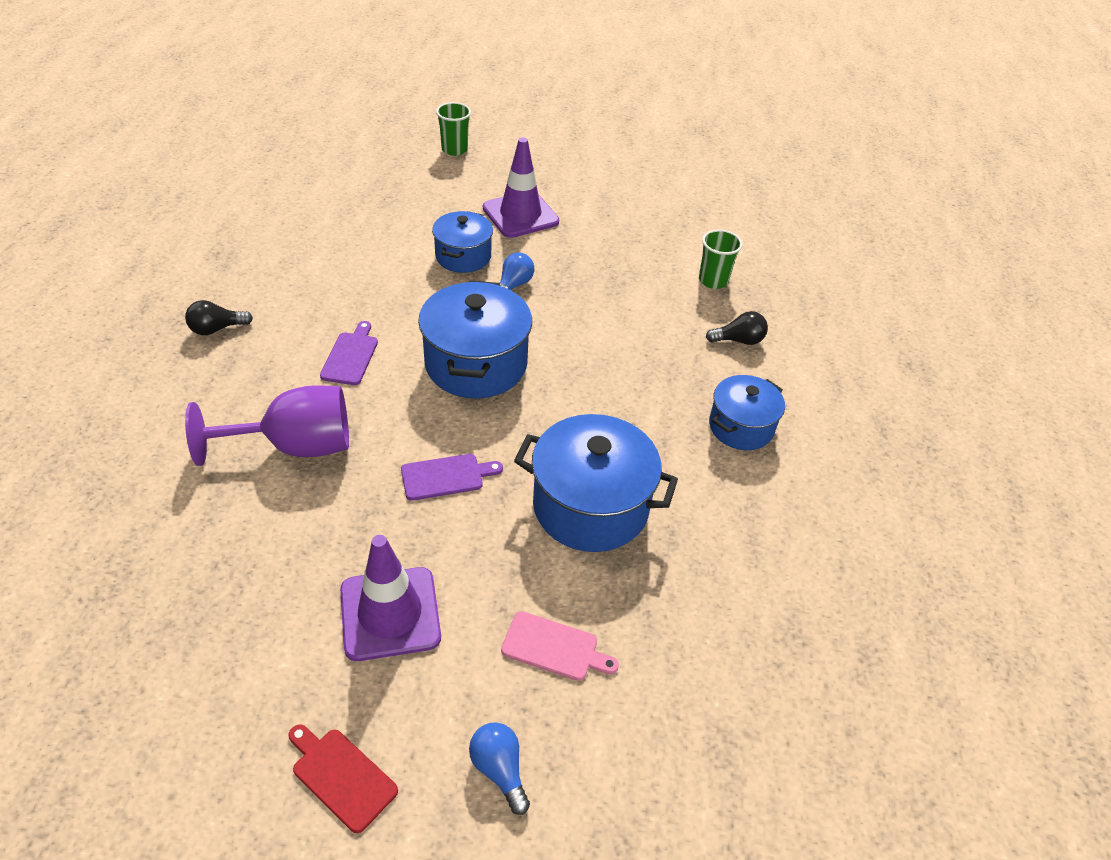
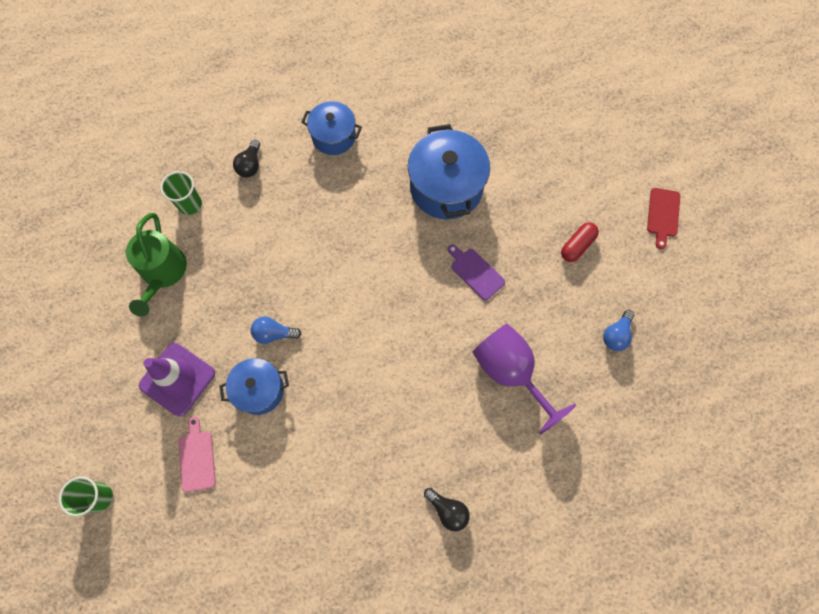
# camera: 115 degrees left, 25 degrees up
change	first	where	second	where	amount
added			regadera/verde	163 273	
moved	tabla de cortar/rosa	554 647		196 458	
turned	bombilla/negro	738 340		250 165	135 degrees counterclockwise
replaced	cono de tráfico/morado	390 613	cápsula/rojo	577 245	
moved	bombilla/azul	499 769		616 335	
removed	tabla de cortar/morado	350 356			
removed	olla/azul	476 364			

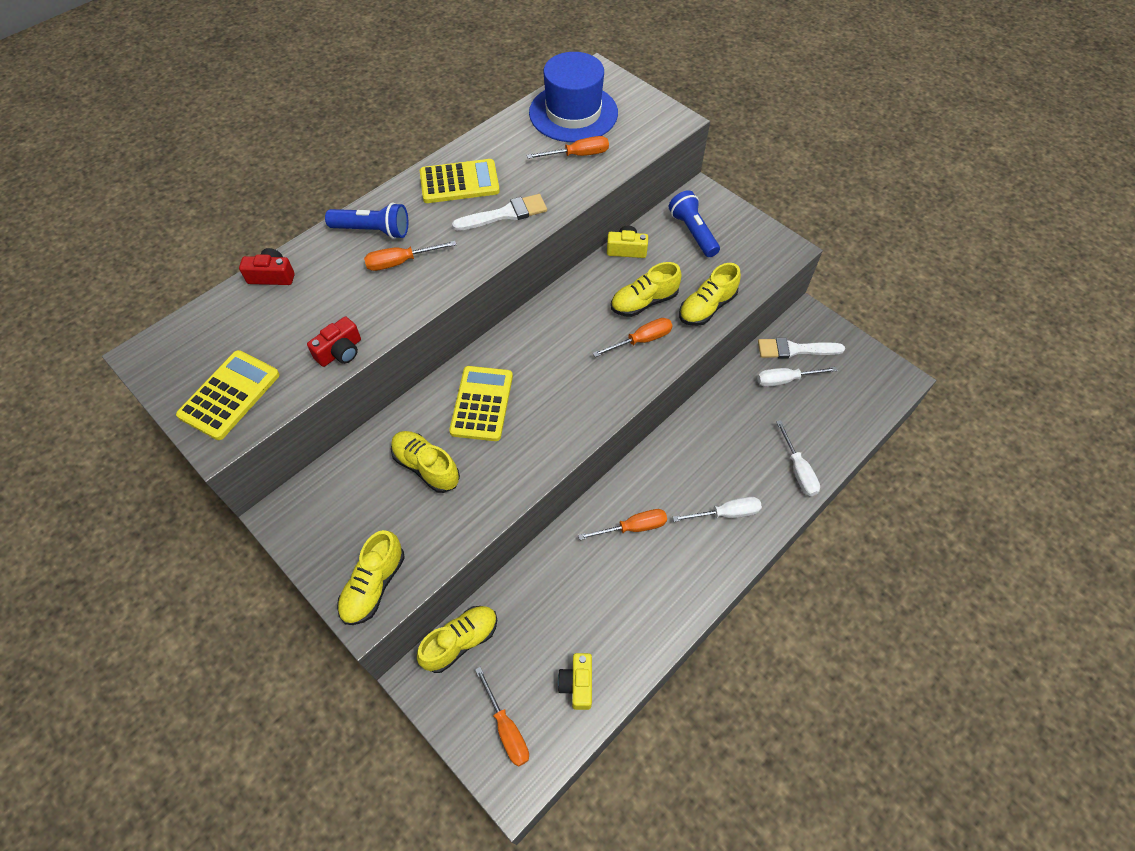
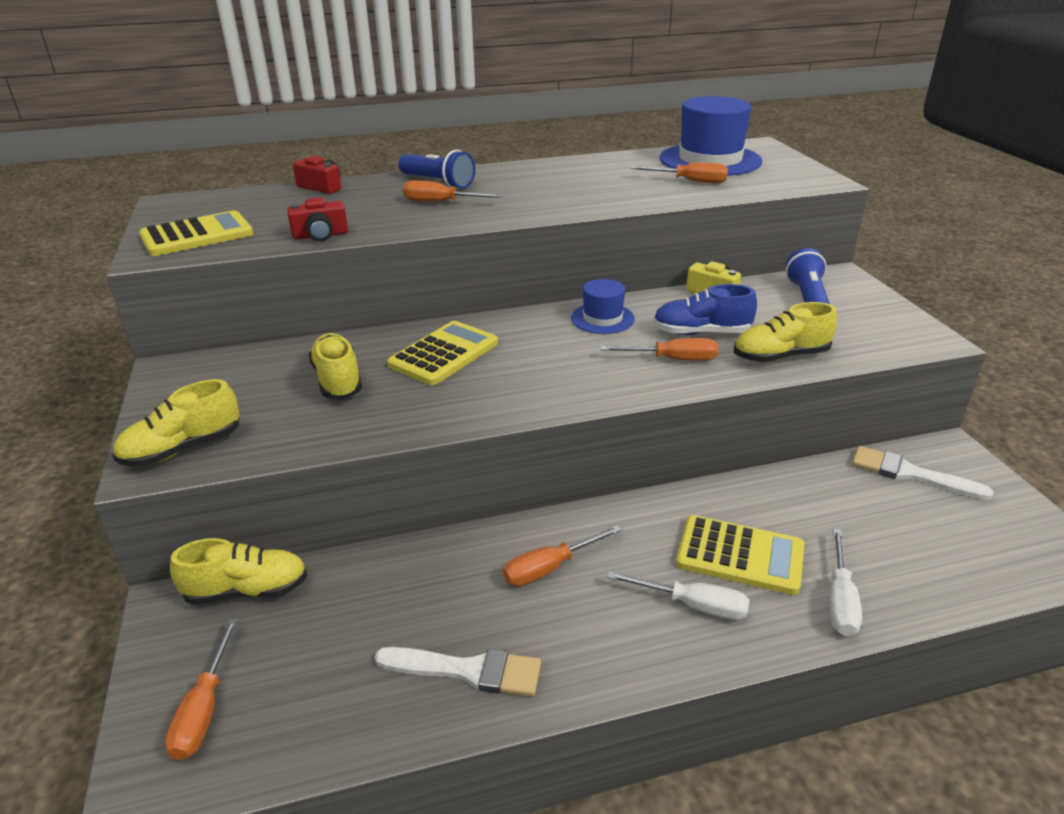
# camera: 30 degrees right, 25 degrees down
change	first	where	second	where	amount
moved	pincel/blanco	505 214		468 670	
turned	destornillador/naranja	633 527		550 568	135 degrees clockwise
added			sombrero/azul	602 318	
recoloured	zapato/amarillo	644 302	zapato/azul	701 332	
moved	calculadora/amarillo	459 182		740 555	
removed	cámara/amarillo	577 684			
removed	destornillador/blanco	785 380			

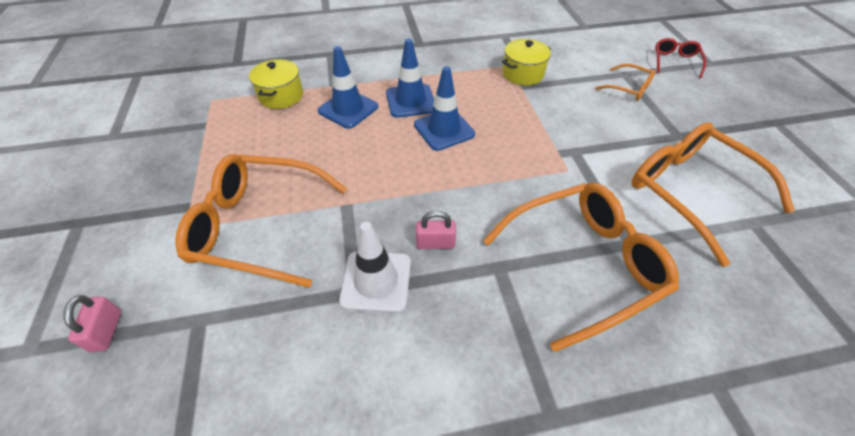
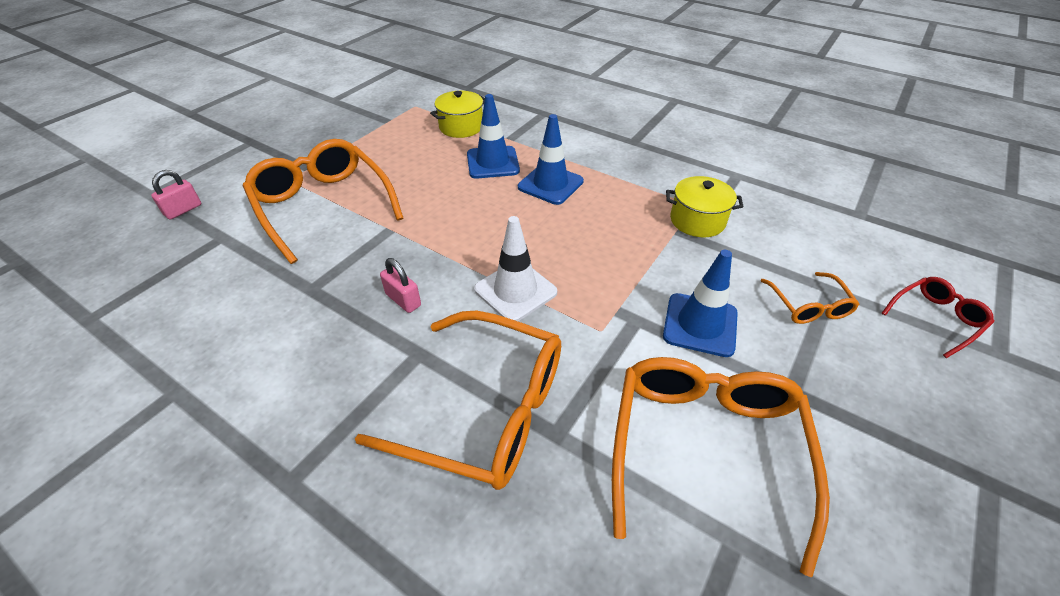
# camera: 45 degrees right, 5 degrees down
change	first	where	second	where	amount
moved	cono de tráfico/blanco	376 281		515 291	
moved	cono de tráfico/azul	444 129		700 325	

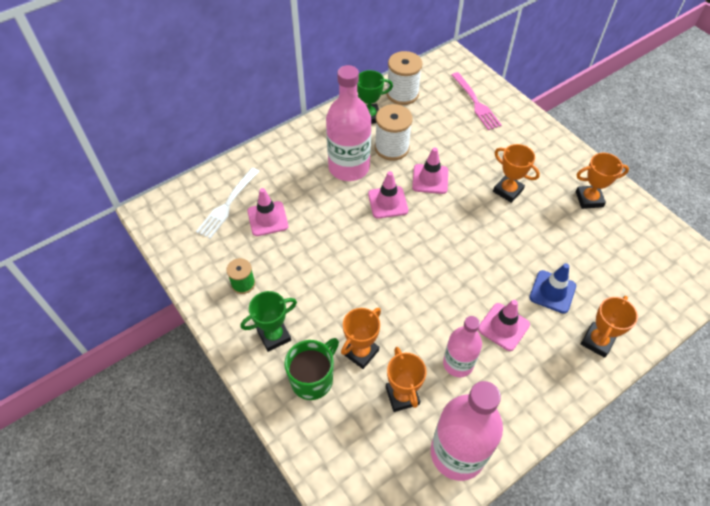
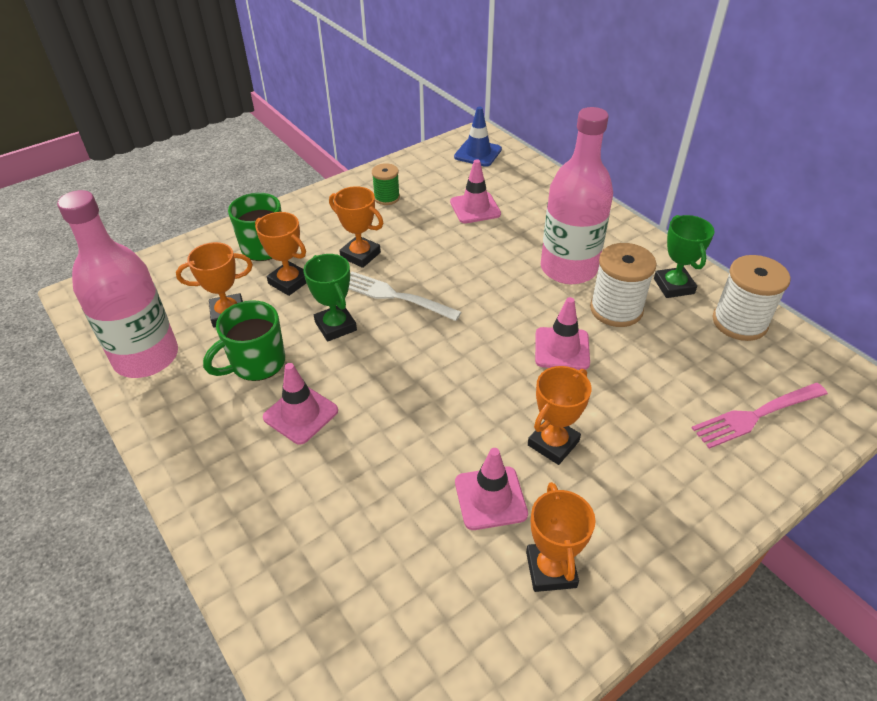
# camera: 90 degrees right, 10 degrees down
change	first	where	second	where	amount
replaced	botella/rosa	458 363	taza/verde	256 364	
moved	trofeo/verde	274 336		335 326	
moved	trofeo/naranja	597 341		360 255	
moved	tenedor/blanco	227 205		395 296	
moved	cono de tráfico/azul	552 292		478 153	
moved	cono de tráfico/rosa	388 202		490 498	

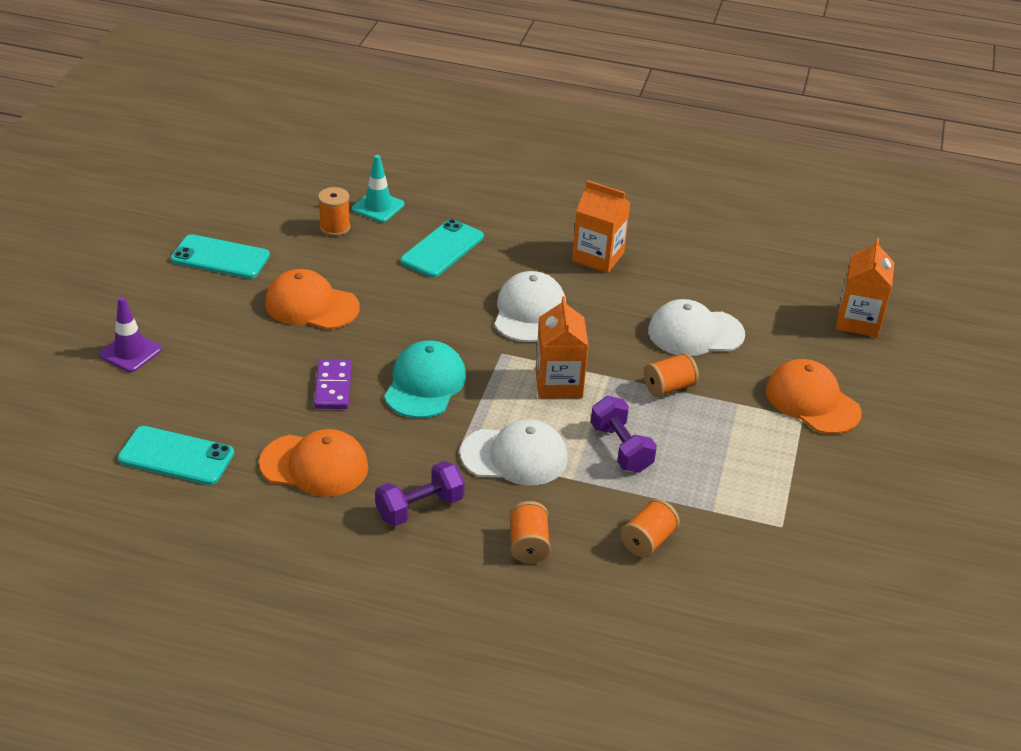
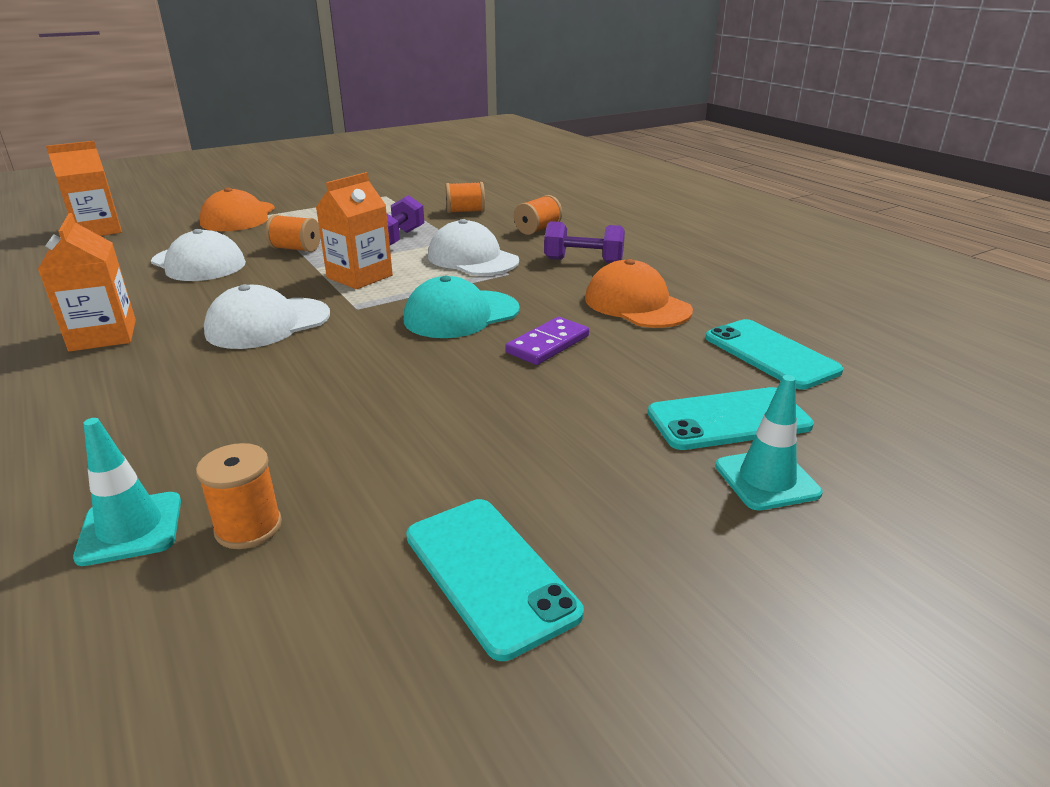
# camera: 135 degrees left, 10 degrees down
change	first	where	second	where	amount
moved	móvil/turquesa	442 249		728 419	
recoloured	cono de tráfico/morado	130 352	cono de tráfico/turquesa	767 479	
removed	gorra/naranja	311 305			

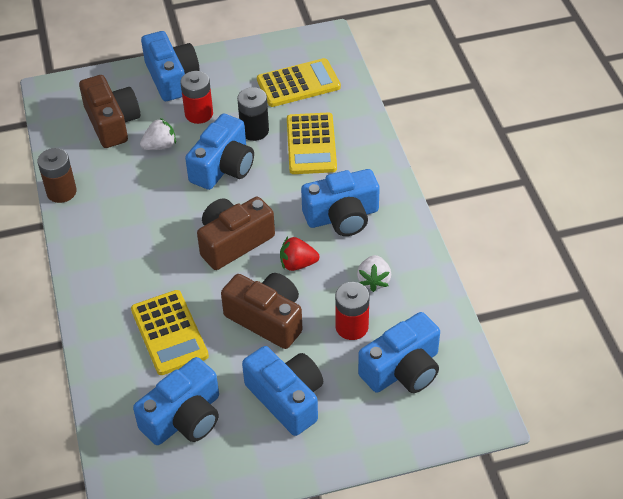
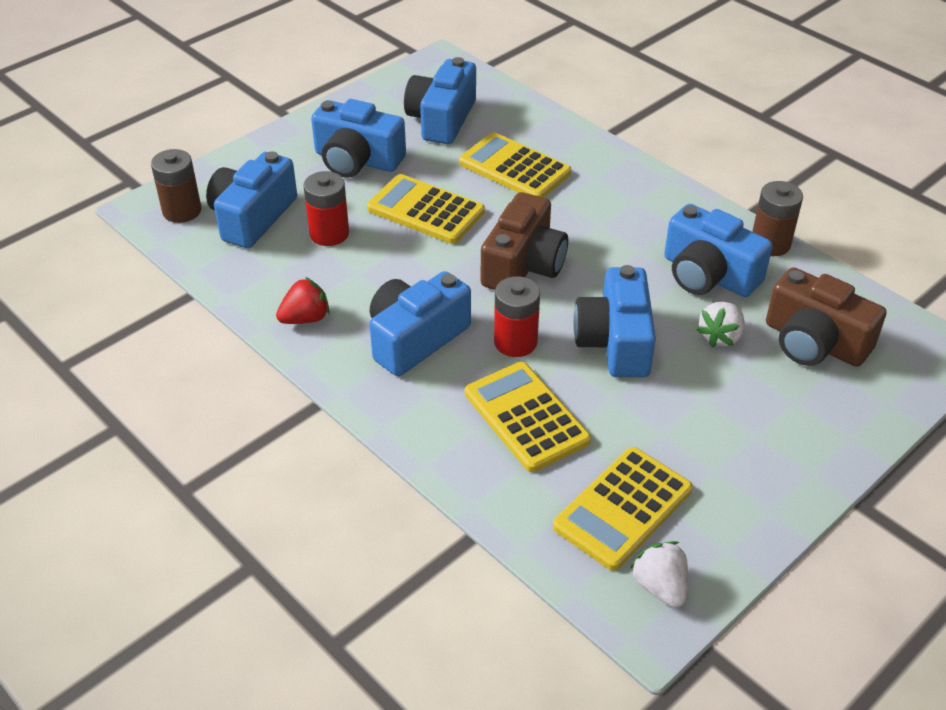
# camera: 150 degrees right, 5 degrees down
change	first	where	second	where	amount
added			pila/marrón	182 211	
moved	fresa/rojo	297 264		305 318	
replaced	cámara/marrón	267 319	calculadora/amarillo	425 210	
moved	pila/rojo	199 114		515 342	
moved	fresa/blanco	374 280		660 587	
moved	cámara/azul	171 78		708 275	
removed	pila/negro	254 131			

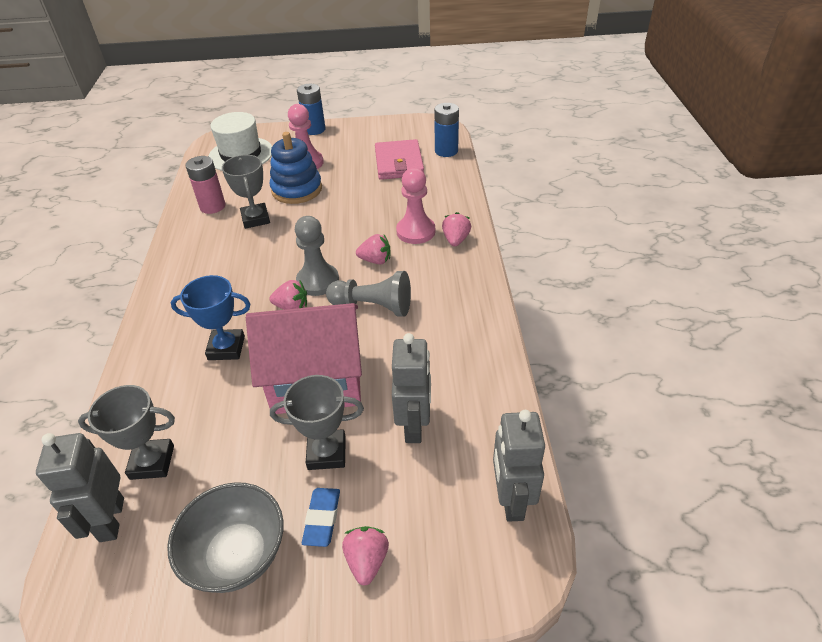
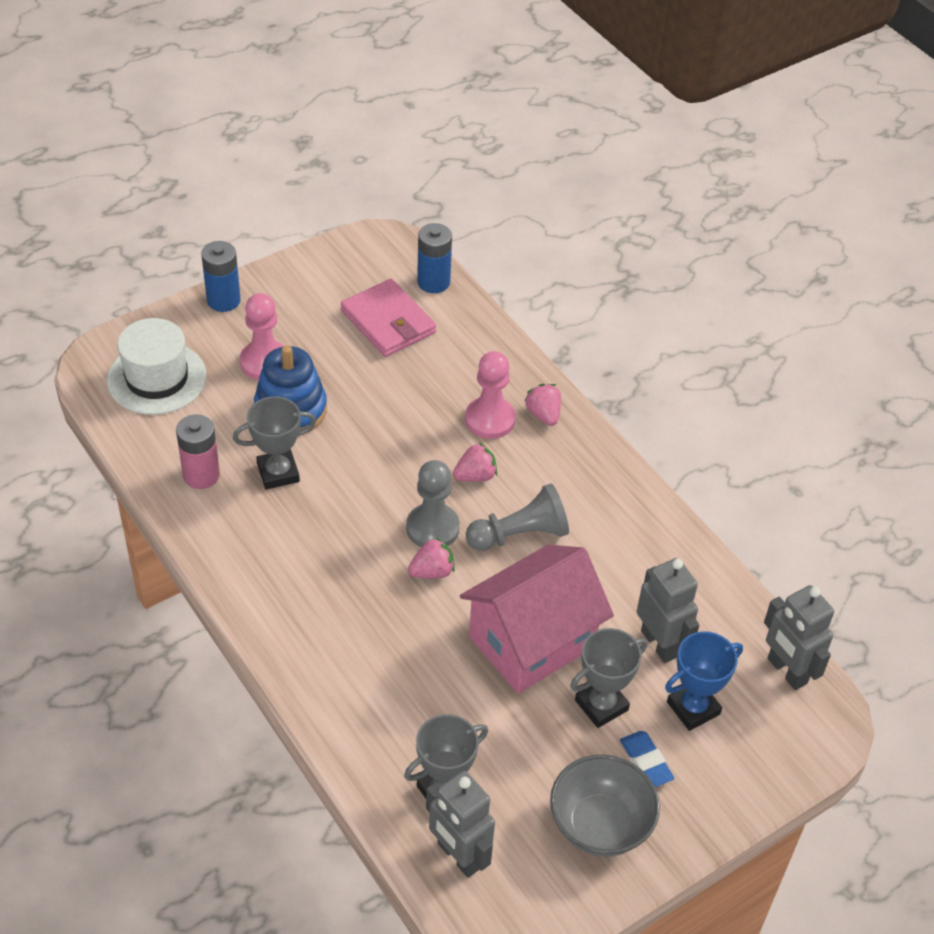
# camera: 35 degrees left, 5 degrees up
change	first	where	second	where	amount
turned	trofeo/gris	255 219		278 473	60 degrees counterclockwise
moved	trofeo/azul	226 348		693 708	
removed	fresa/rosa	367 561			

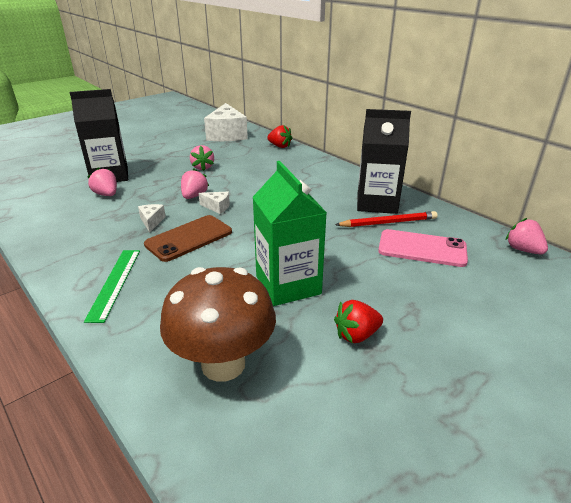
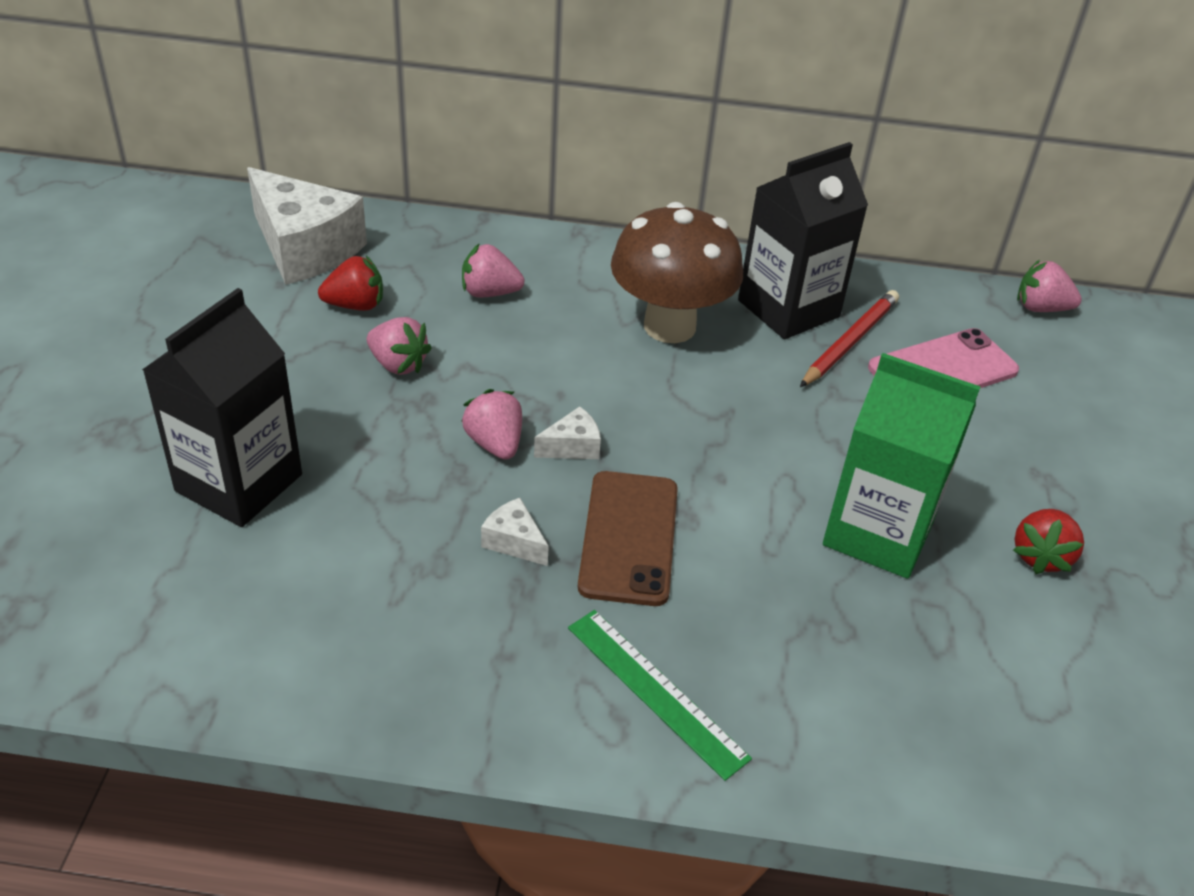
# camera: 45 degrees left, 10 degrees up
change	first	where	second	where	amount
moved	fresa/rojo	280 146		355 305	
moved	fresa/rosa	106 194		489 293	
moved	seta/marrón	223 364		669 326	

